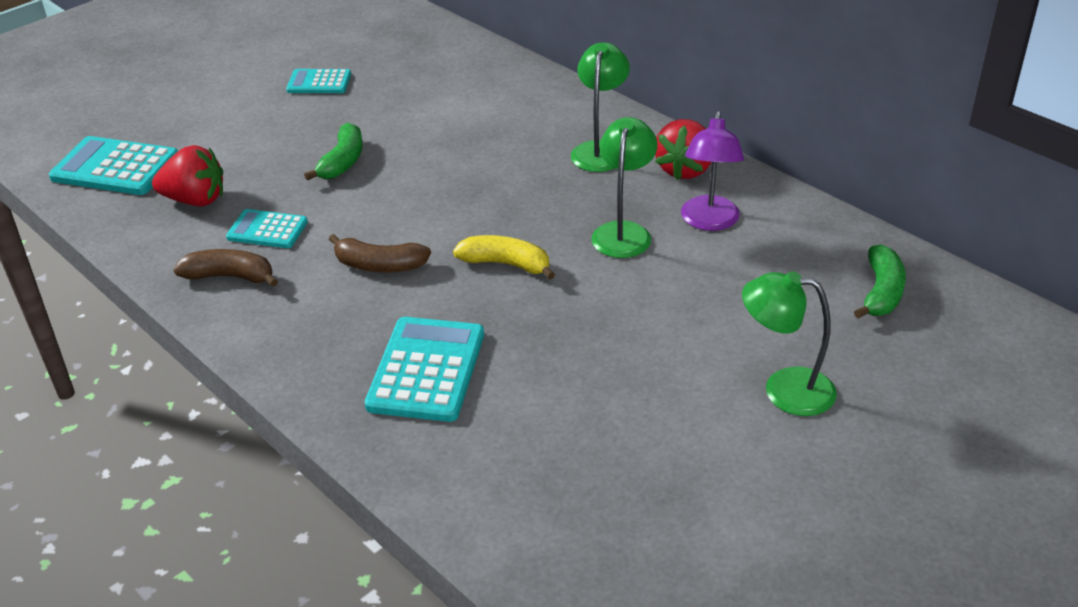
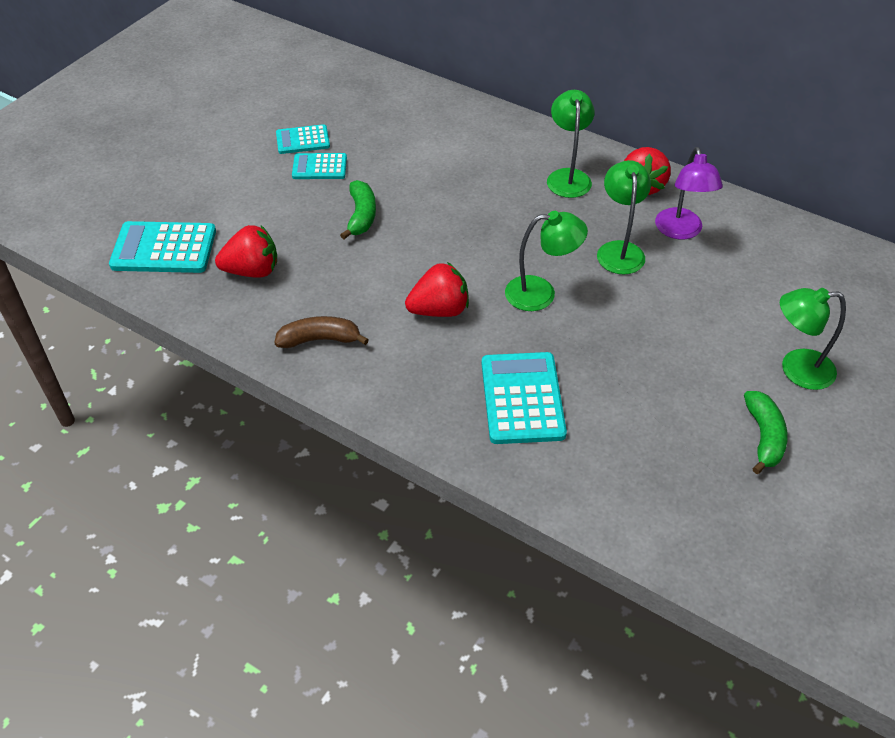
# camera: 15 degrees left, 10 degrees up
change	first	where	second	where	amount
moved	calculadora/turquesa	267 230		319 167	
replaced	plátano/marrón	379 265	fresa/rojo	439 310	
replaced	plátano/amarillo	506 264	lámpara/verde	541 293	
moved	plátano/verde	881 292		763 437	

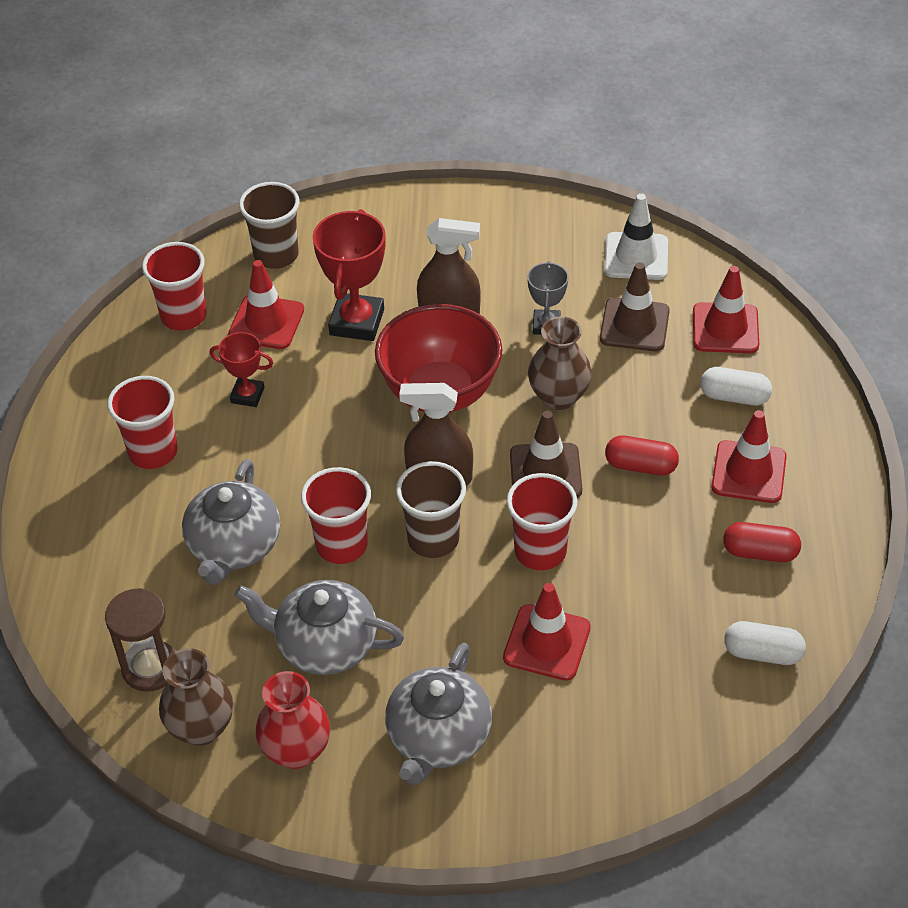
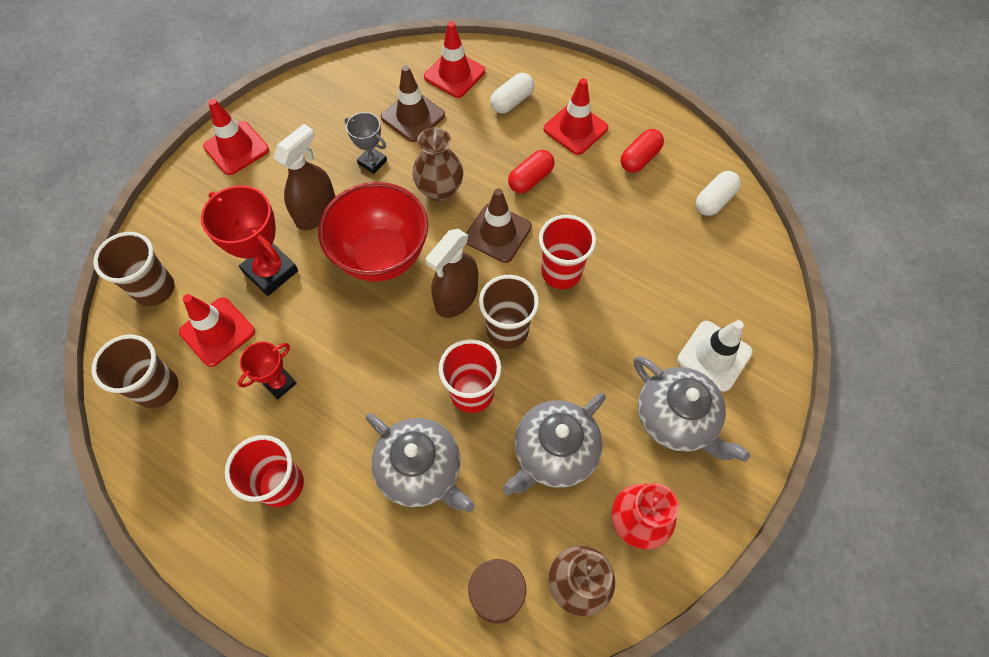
# camera: 60 degrees left, 15 degrees up
change	first	where	second	where	amount
recoloured	vaso/rojo	183 316	vaso/marrón	157 388	
moved	cono de tráfico/rojo	547 643		236 148	
moved	cono de tráfico/blanco	636 256		714 356	

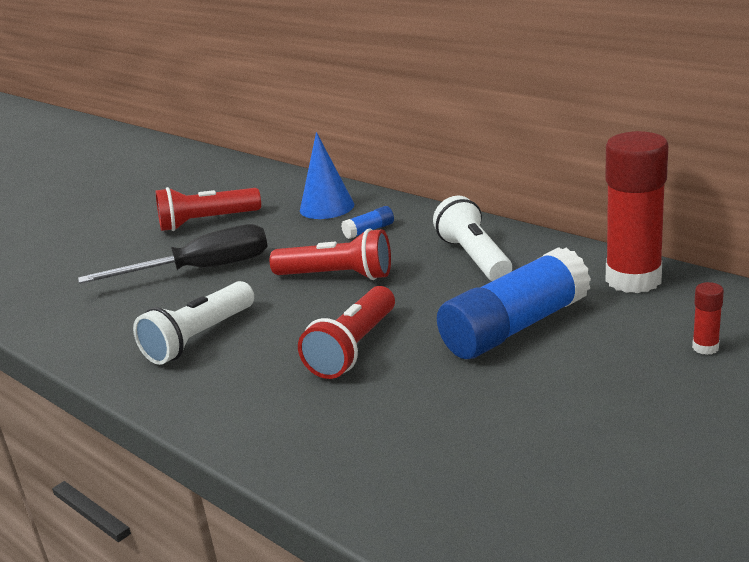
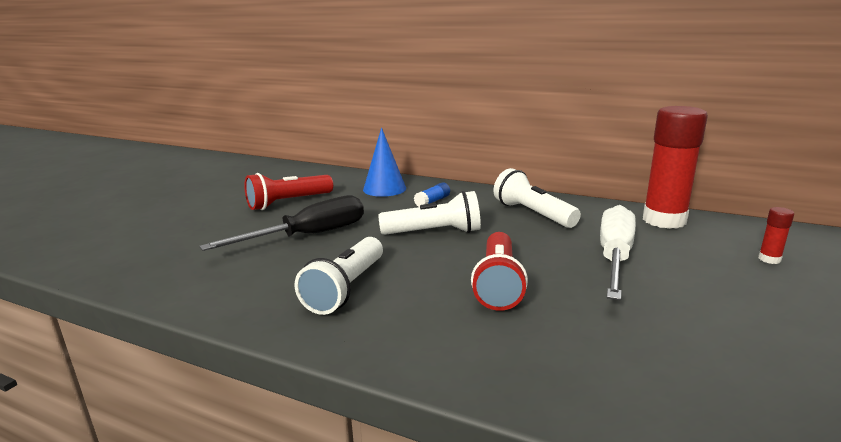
# camera: 20 degrees left, 5 degrees down
change	first	where	second	where	amount
recoloured	lámpara de mano/rojo	337 276	lámpara de mano/blanco	434 232	
replaced	barra de pegamento/azul	514 327	destornillador/blanco	614 257	

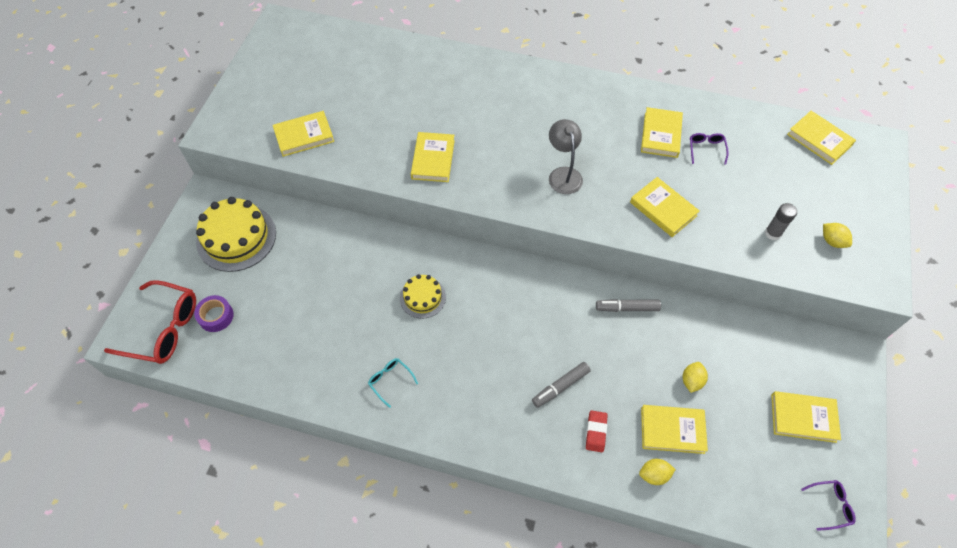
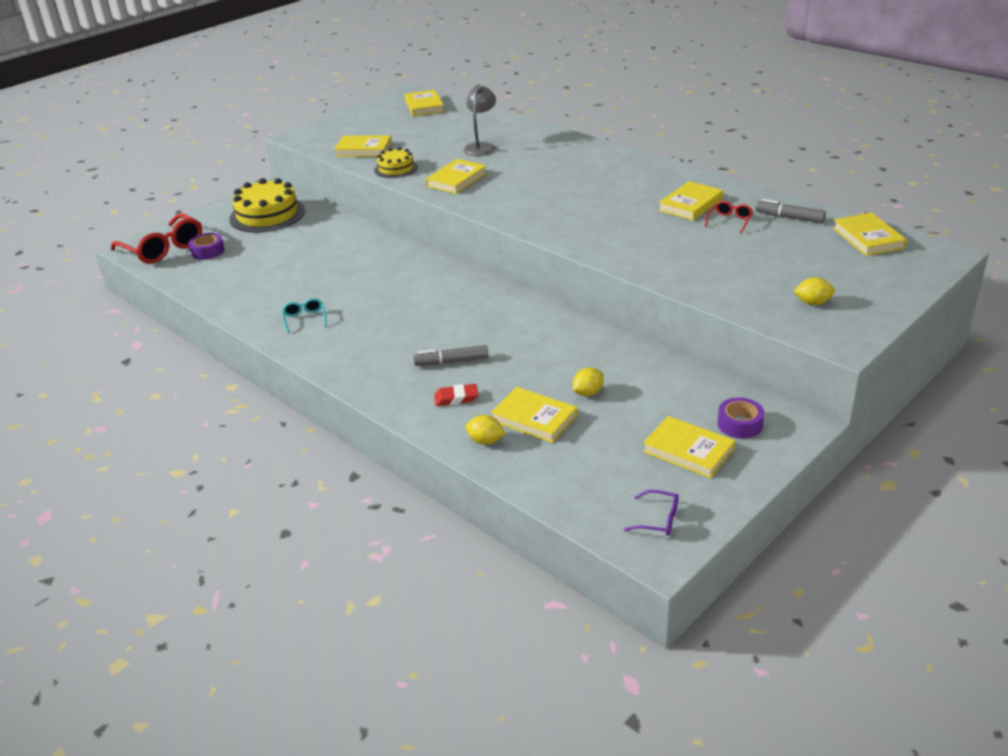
# camera: 30 degrees right, 25 degrees down
change	first	where	second	where	amount
moved	tarta/amarillo	422 297		396 168	
moved	libro/amarillo	663 209		424 106	
turned	goma de borrar/rojo	596 432		456 398	45 degrees clockwise
moved	lámpara/gris	563 174		481 147	
recoloured	gafas/morado	706 149	gafas/rojo	730 221	
added			cinta adhesiva/morado	739 424	
moved	rotulador/gris	627 308		789 217	
turned	limón/amarillo	832 241		812 303	75 degrees counterclockwise
removed	barra de pegamento/gris	772 233			

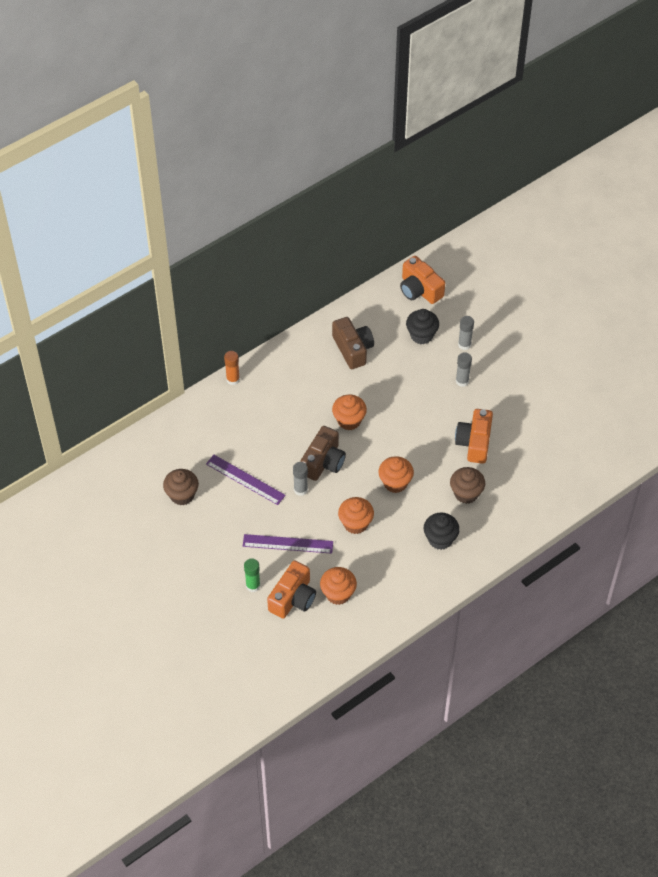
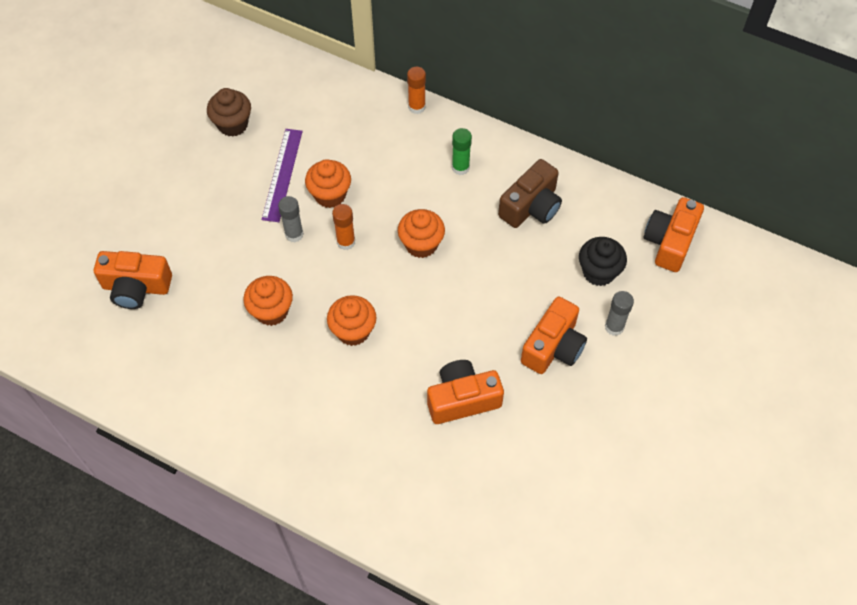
# camera: 65 degrees right, 5 degrees up
change	first	where	second	where	amount
moved	magdalena/naranja	338 594		330 195	
replaced	cámara/marrón	323 462	barra de pegamento/naranja	346 242	
moved	barra de pegamento/verde	253 586		460 168	
replaced	barra de pegamento/gris	462 381	cámara/naranja	553 347	
removed	regla/morado	288 544			
removed	magdalena/negro	440 539			
removed	magdalena/marrón	466 493			

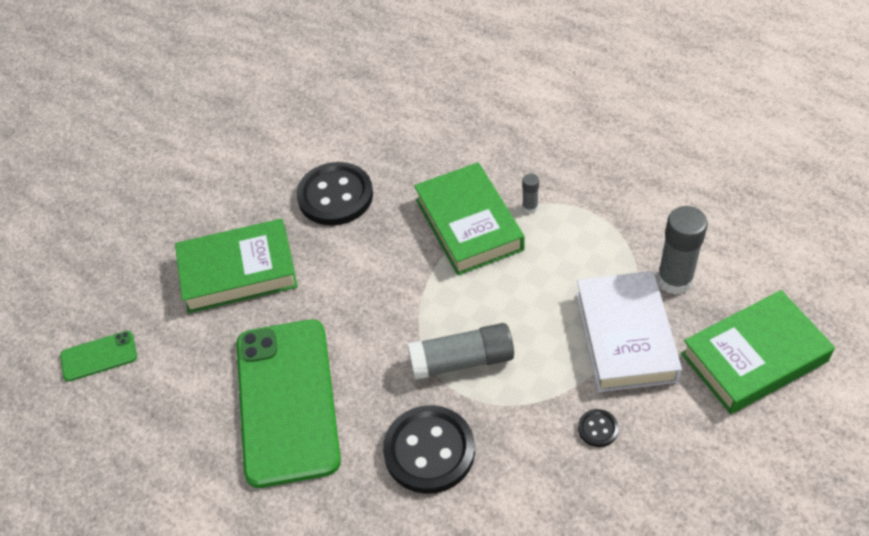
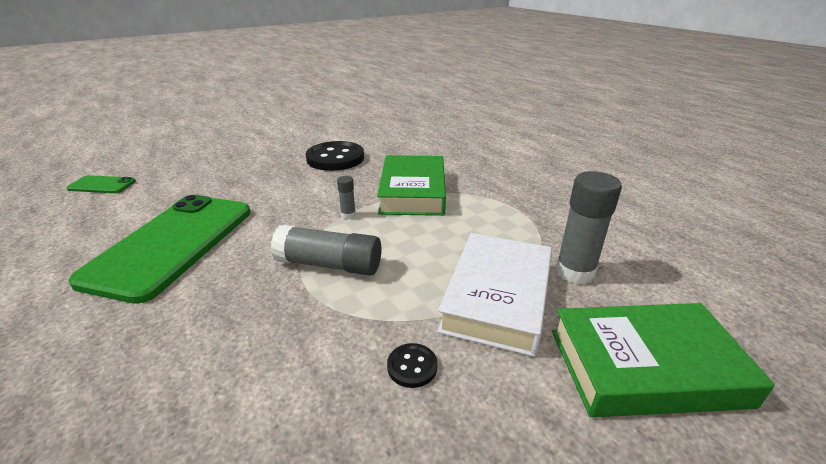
# camera: 20 degrees right, 20 degrees down
change	first	where	second	where	amount
moved	barra de pegamento/gris	530 207		348 215	
removed	libro/verde	238 272			
removed	botón/negro	429 451			

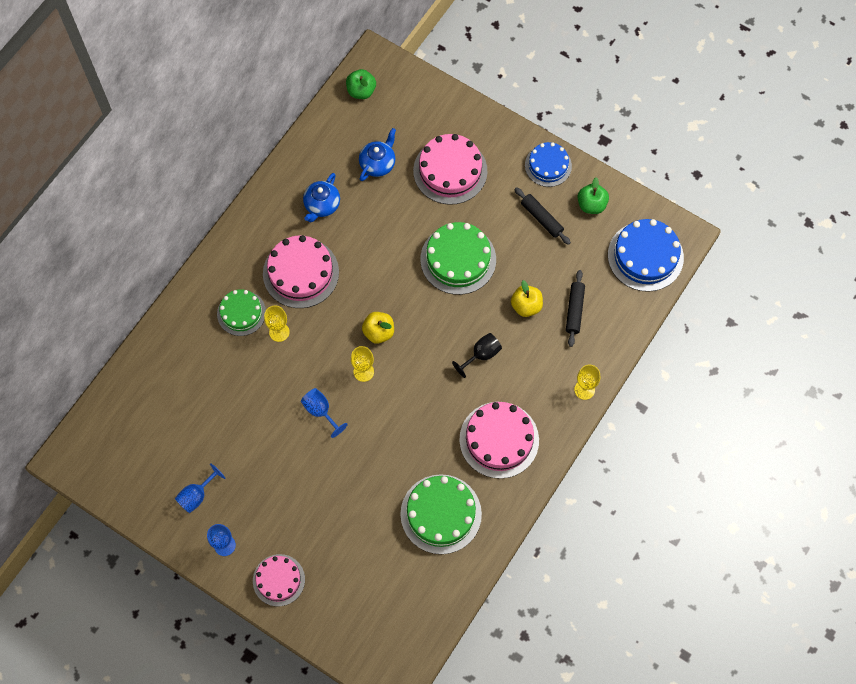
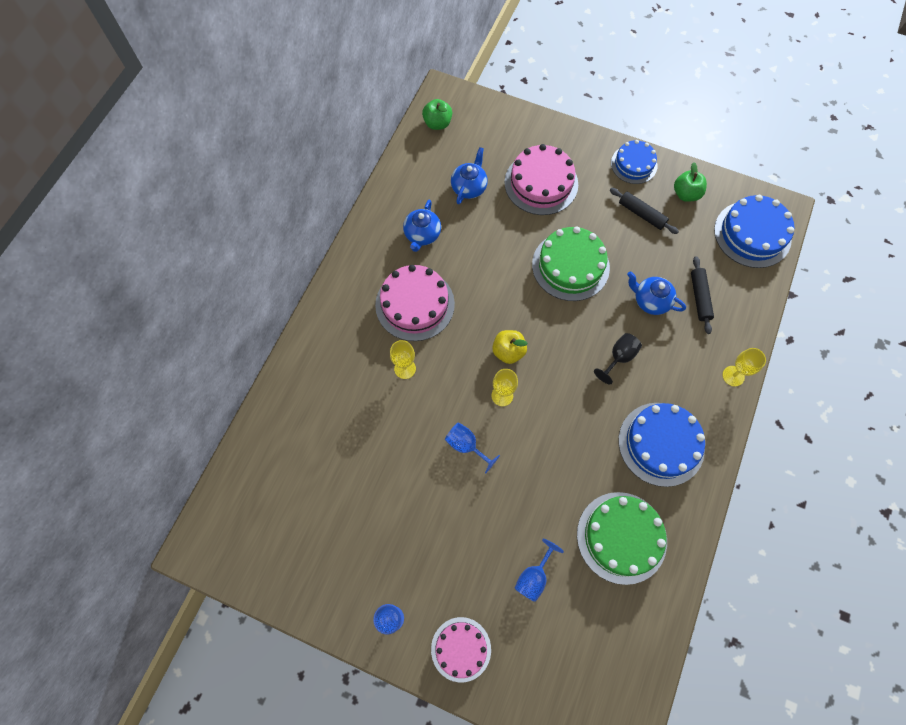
# camera: 10 degrees left, 0 degrees up
change	first	where	second	where	amount
moved	copa/azul	197 495		534 576	
recoloured	tarta/rosa	499 439	tarta/azul	661 444	
replaced	manzana/amarillo	526 306	tetera/azul	650 301	
removed	tarta/verde	241 313			

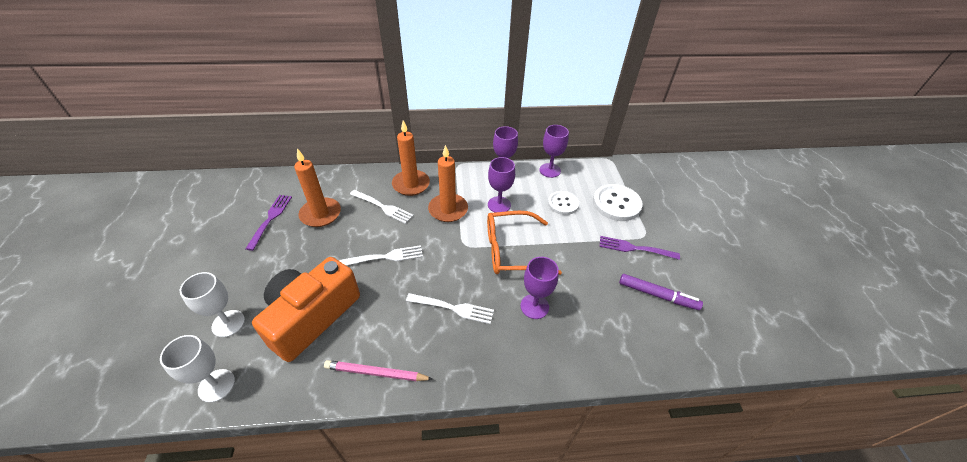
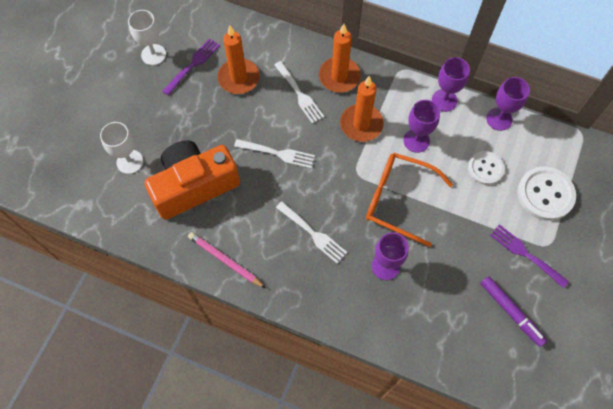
# camera: 30 degrees right, 20 degrees up
change	first	where	second	where	amount
moved	copa/blanco	216 385		153 54	

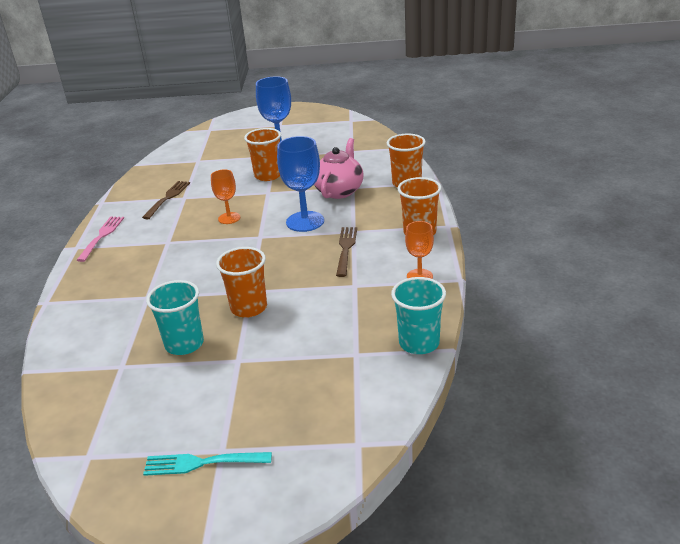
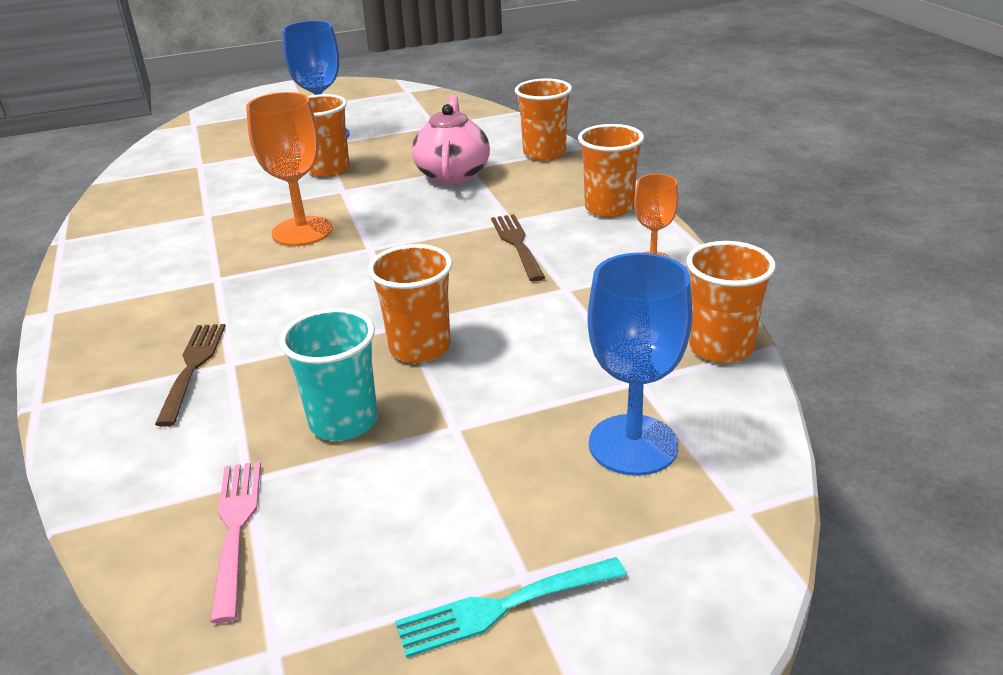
# camera: 20 degrees left, 0 degrees up
change	first	where	second	where	amount
moved	tenedor/marrón	167 198		192 368	
moved	tenedor/rosa	102 237		236 530	
resized	copa/naranja	229 218		302 231	x1.68
moved	copa/azul	305 221		633 445	
recoloured	vaso/turquesa	419 343	vaso/naranja	721 347	

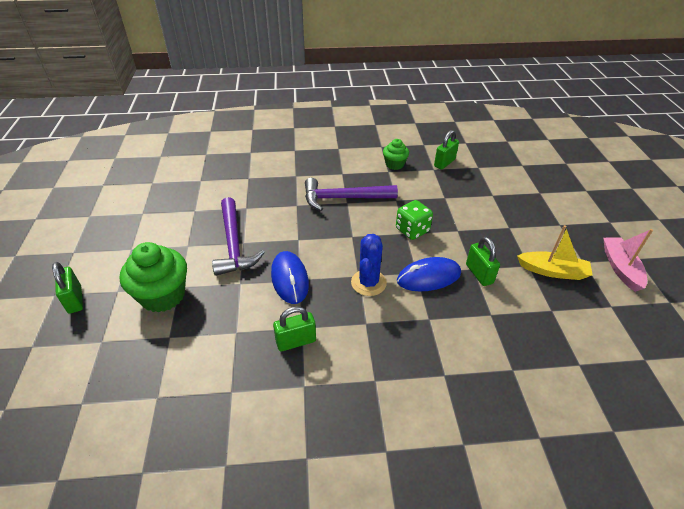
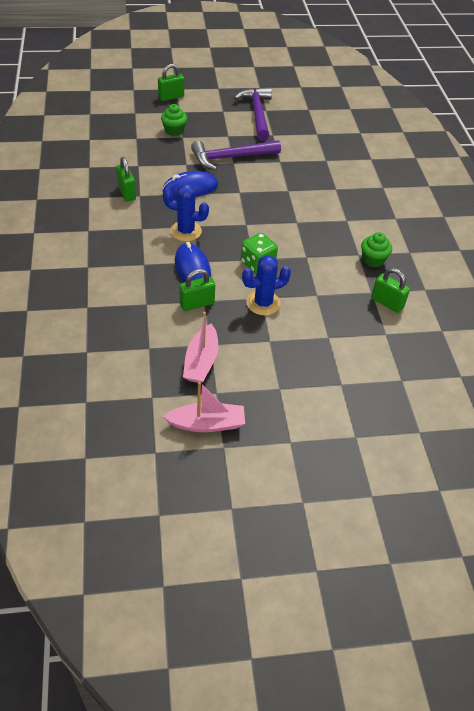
# camera: 85 degrees right, 5 degrees up
change	first	where	second	where	amount
resized	magdalena/verde	163 295		174 131	x0.57
recoloured	barco/amarillo	553 271	barco/rosa	201 361	
moved	martillo/morado	343 198		257 114	
added			cactus/azul	263 303	

